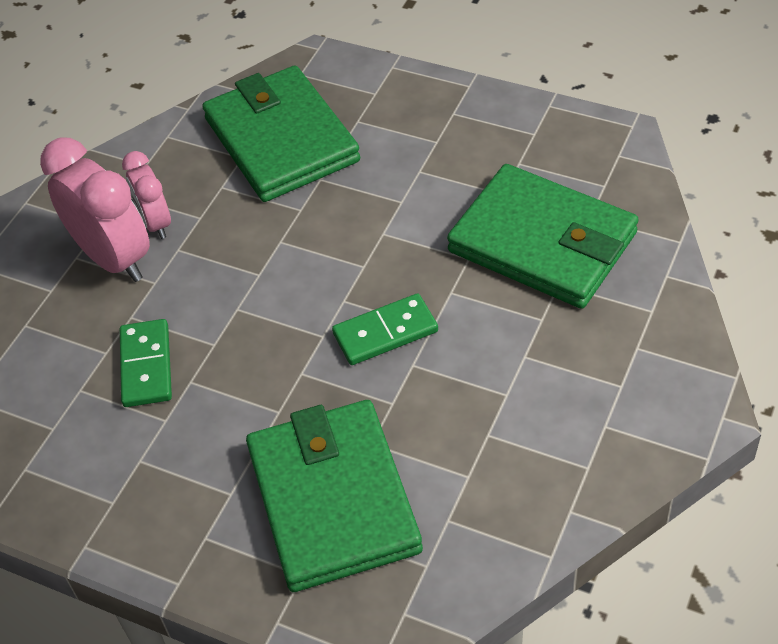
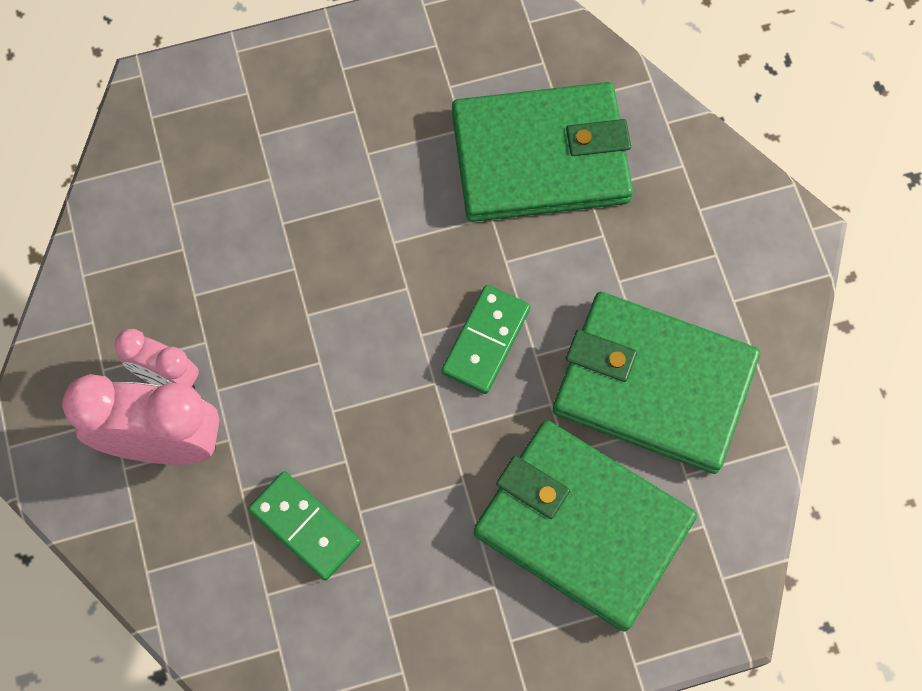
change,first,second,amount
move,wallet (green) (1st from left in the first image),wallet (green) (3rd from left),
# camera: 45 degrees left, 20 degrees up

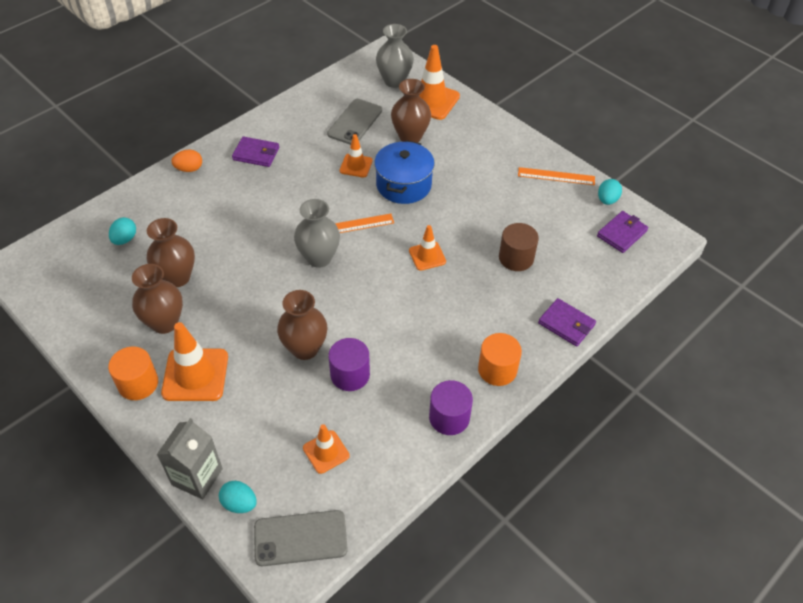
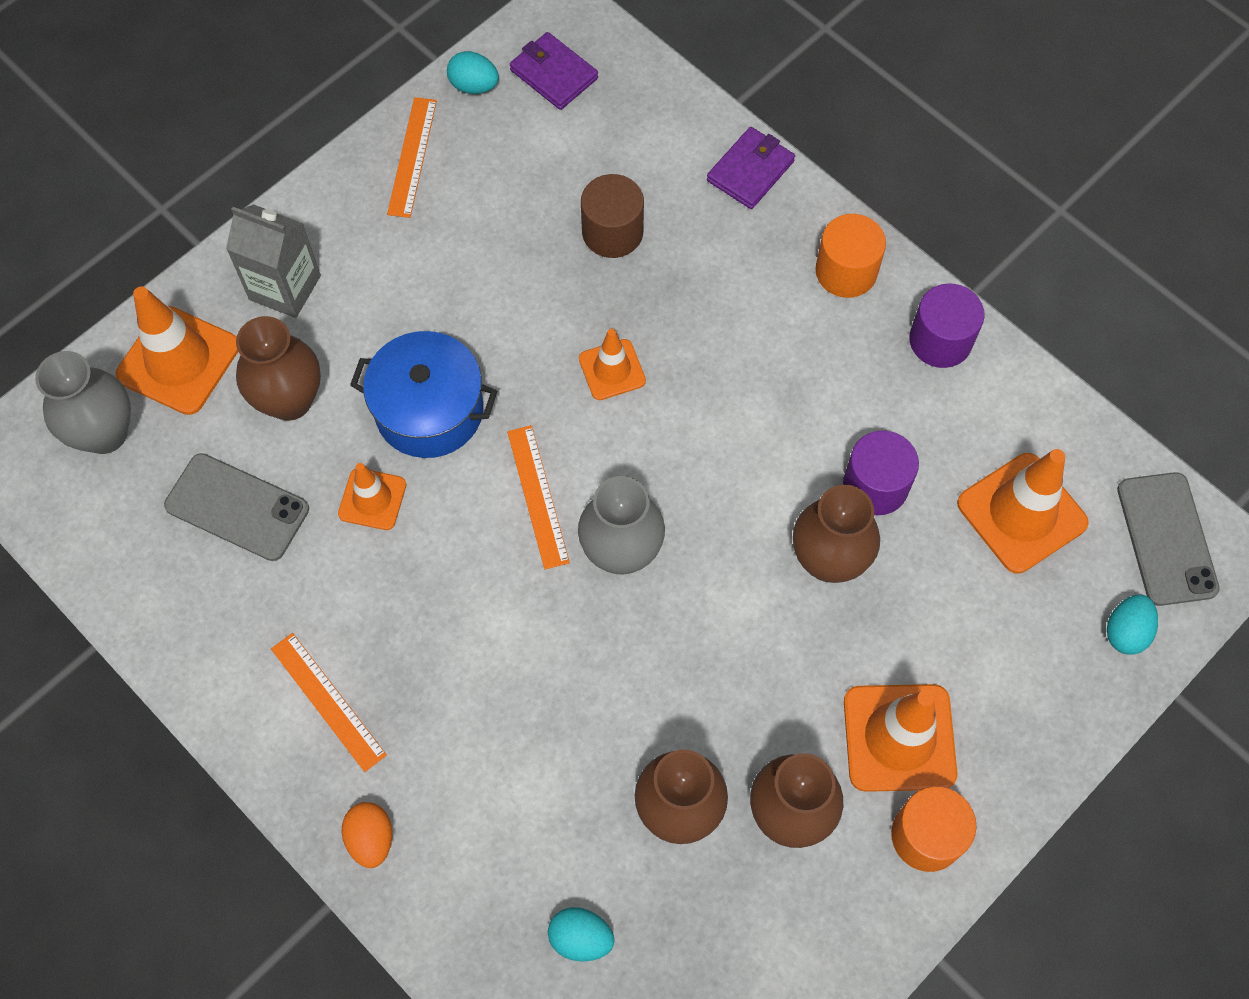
change,first,second,amount
move,milk carton (grey),,
replace,wallet (royal purple) (1st from left),straightedge (orange) (1st from left),
resize,traffic cone (orange) (2nd from left in the first image),traffic cone (orange) (5th from left),x1.72
# camera: 90 degrees left, 15 degrees up

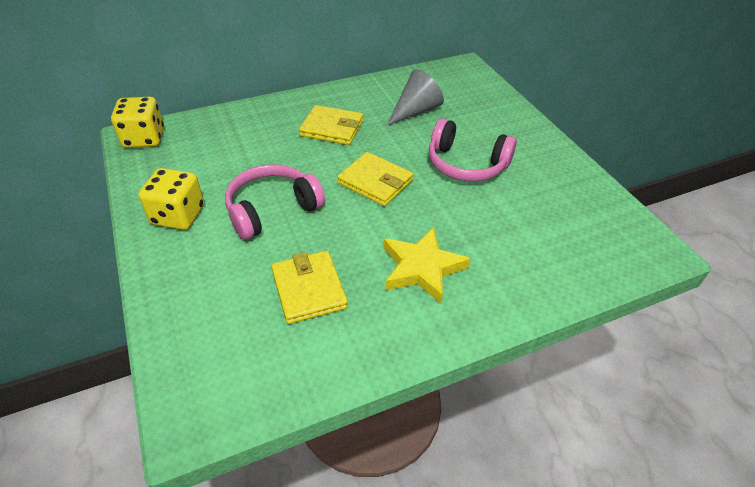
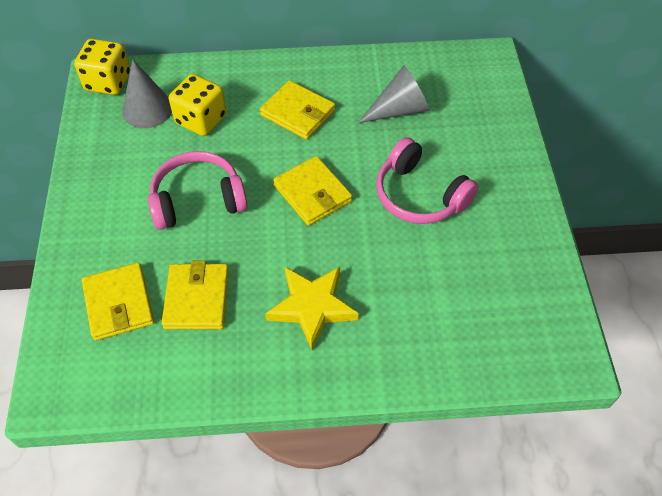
change,first,second,amount
insert,,wallet (golden) (1st from left),
insert,,cone shape (grey) (1st from left),
move,die (golden) (2nd from left),,
# camera: 20 degrees right, 10 degrees up

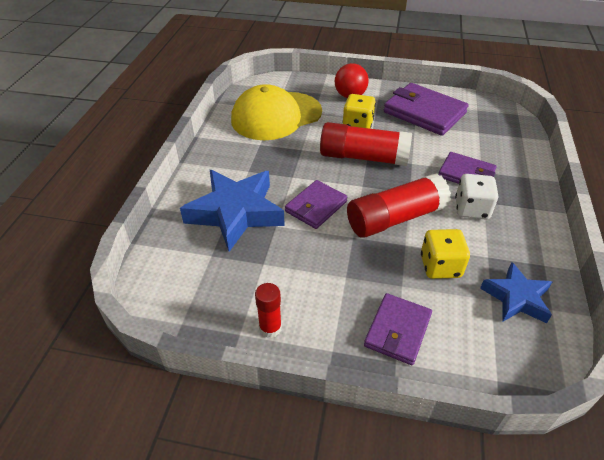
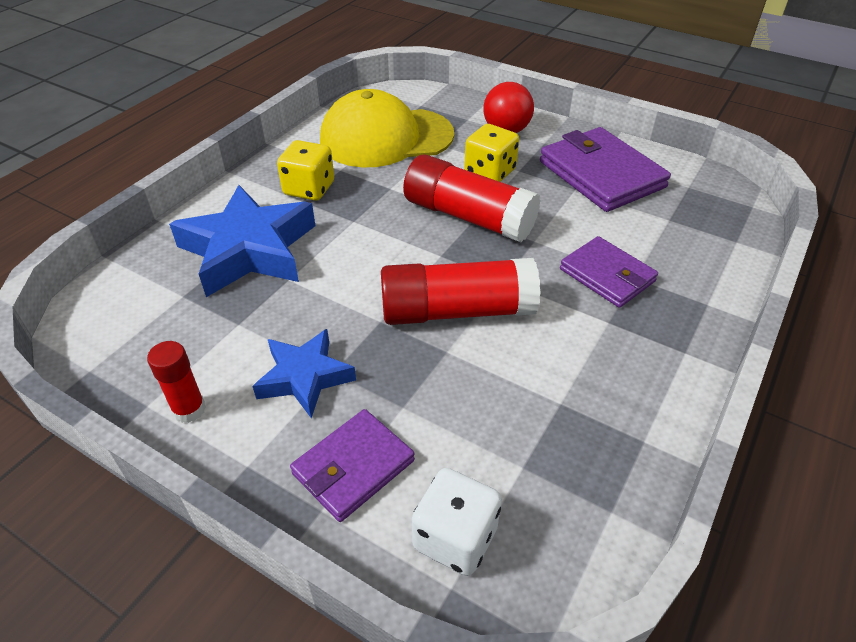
change,first,second,amount
delete,wallet (royal purple) (1st from left),,
move,die (golden) (2nd from left in the first image),die (golden) (1st from left),
move,die (snow-white),,
move,star shape (blue) (2nd from left),,
# camera: 20 degrees right, 0 degrees up

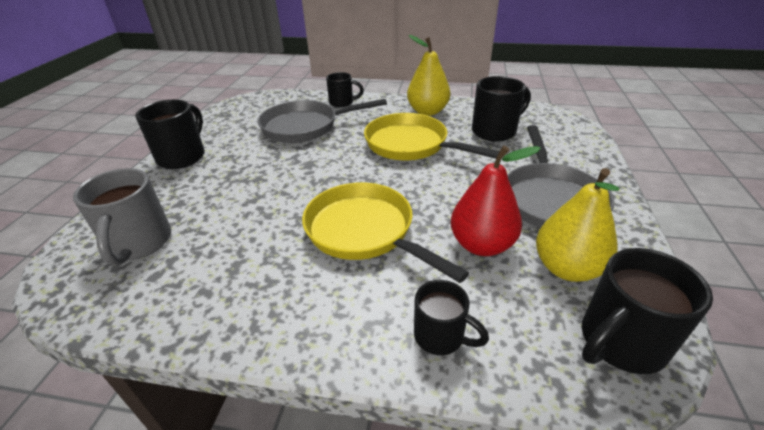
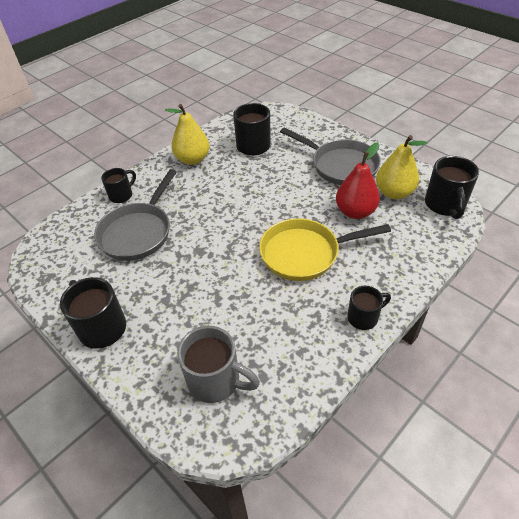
change,first,second,amount
delete,skillet (golden) (2nd from left),,
move,coffee mug (jet-black) (3rd from left in the first image),coffee mug (jet-black) (4th from left),
# camera: 55 degrees left, 10 degrees up

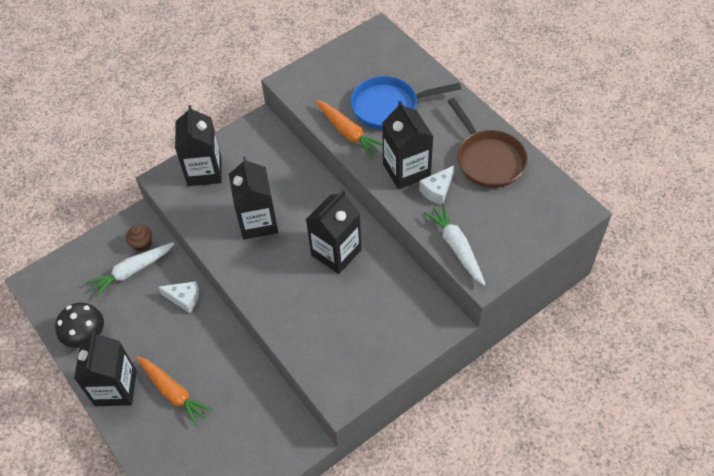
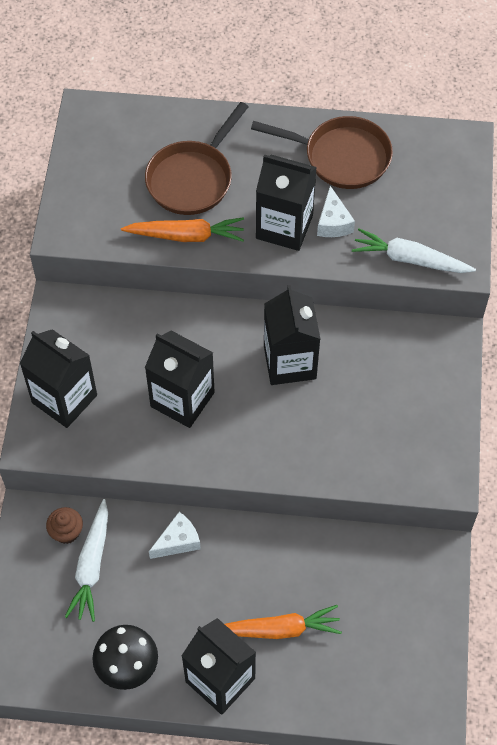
change,first,second,amount
recolor,skillet (blue),skillet (russet) (1st from left),
# camera: 50 degrees left, 5 degrees up

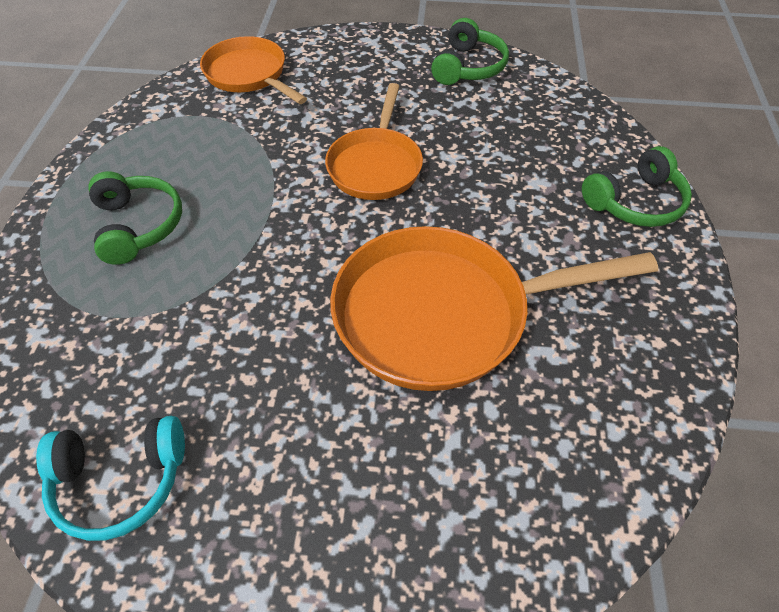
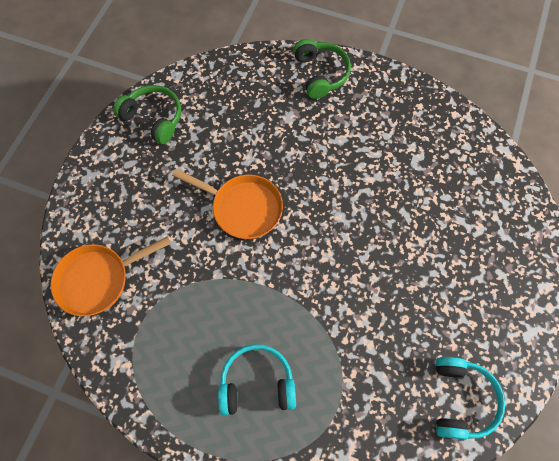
change,first,second,amount
delete,skillet (orange) (3rd from left),,
recolor,over-ear headphones (green) (1st from left),over-ear headphones (turquoise) (1st from left),
# camera: 75 degrees left, 15 degrees up

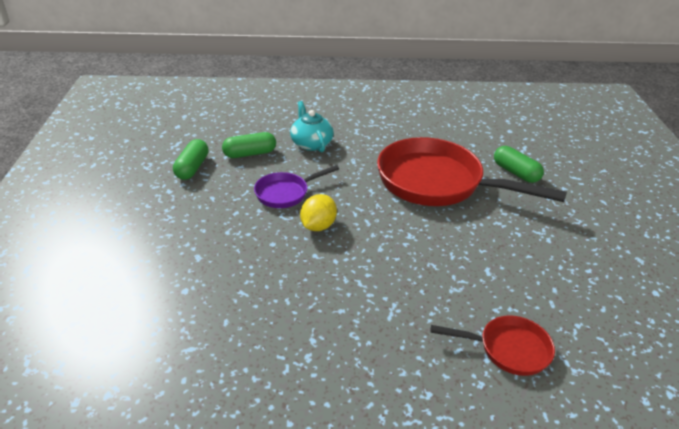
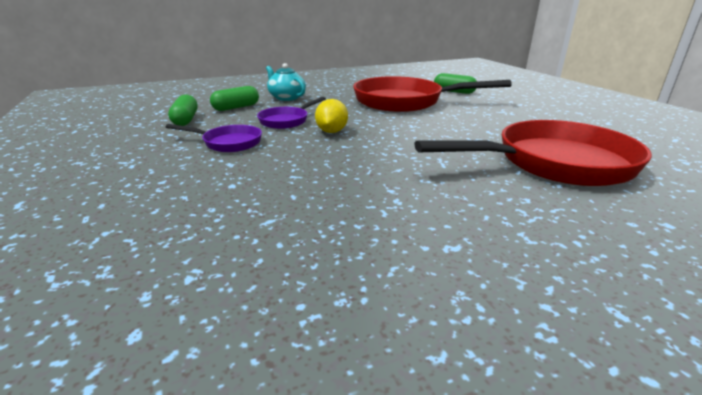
change,first,second,amount
insert,,skillet (royal purple) (1st from left),
resize,skillet (scarlet) (2nd from left),,x2.06
# camera: 20 degrees left, 10 degrees down

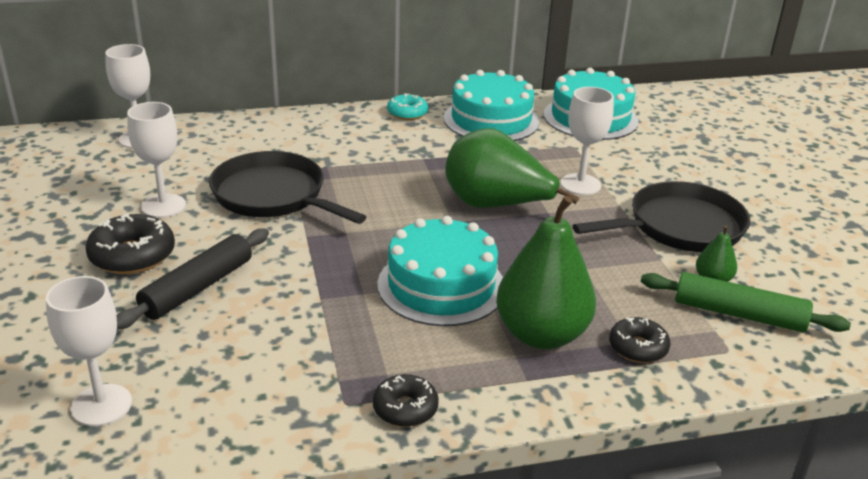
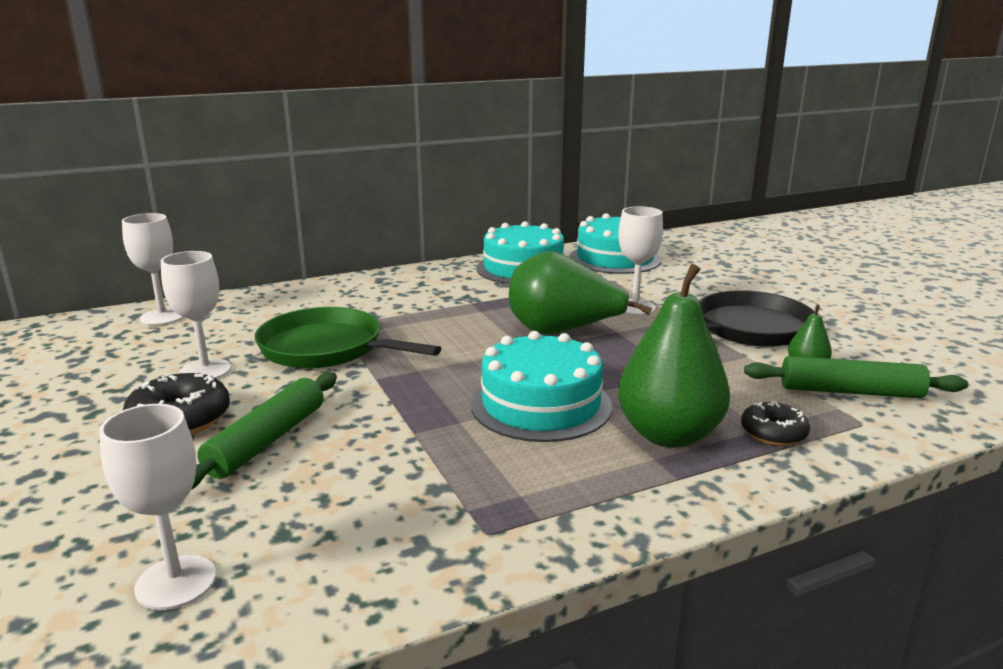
change,first,second,amount
delete,donut (jet-black) (2nd from left),,
delete,donut (turquoise),,
recolor,rolling pin (jet-black),rolling pin (green) (1st from left),
recolor,skillet (jet-black) (1st from left),skillet (green),
# camera: 10 degrees left, 10 degrees down

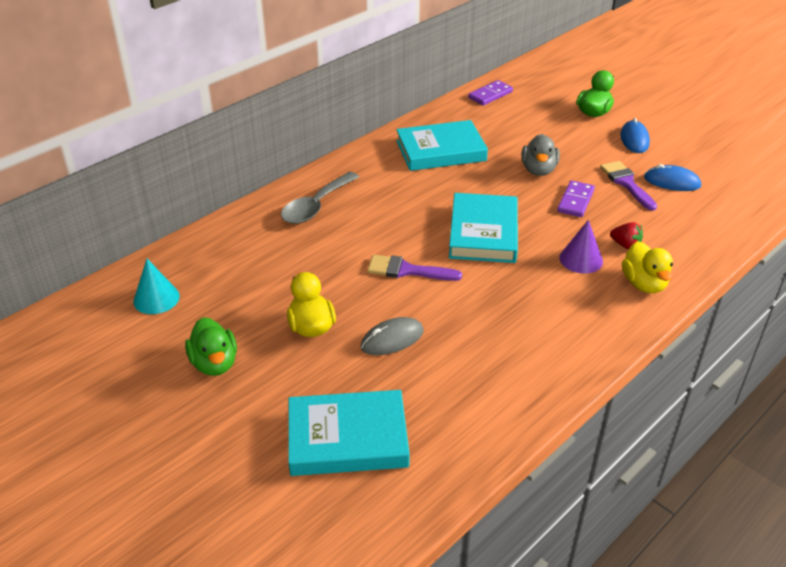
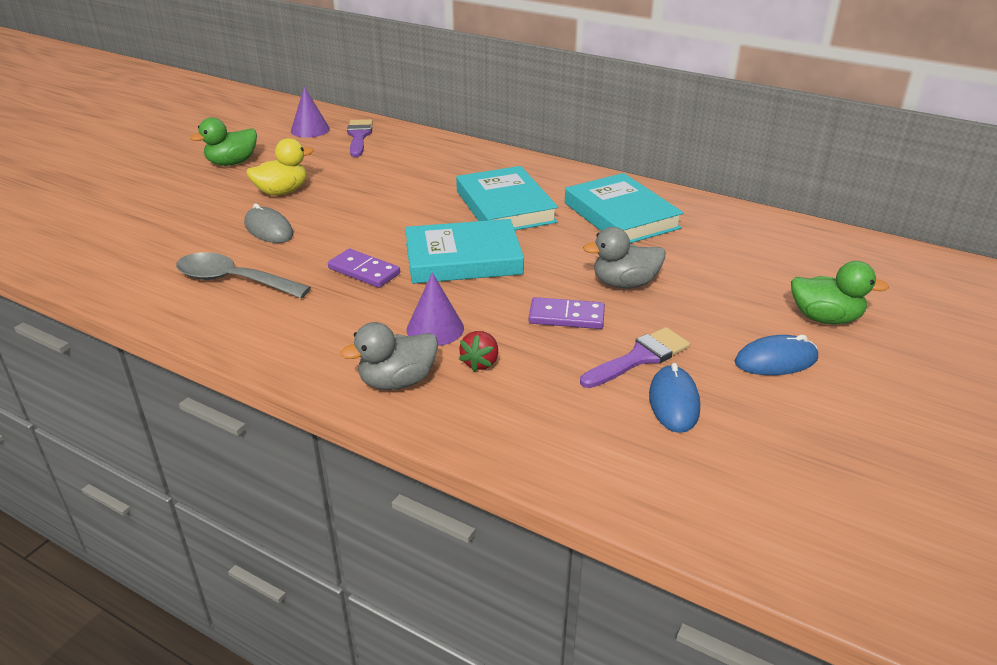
change,first,second,amount
move,spoon (grey),,
move,book (turquoise) (1st from left in the first image),book (turquoise) (2nd from left),
move,paint brush (royal purple) (1st from left),,
move,domino (royal purple) (1st from left),,
recolor,cone shape (turquoise),cone shape (royal purple) (1st from left),
recolor,duck (golden) (2nd from left),duck (grey) (1st from left),
# camera: 75 degrees right, 5 degrees down

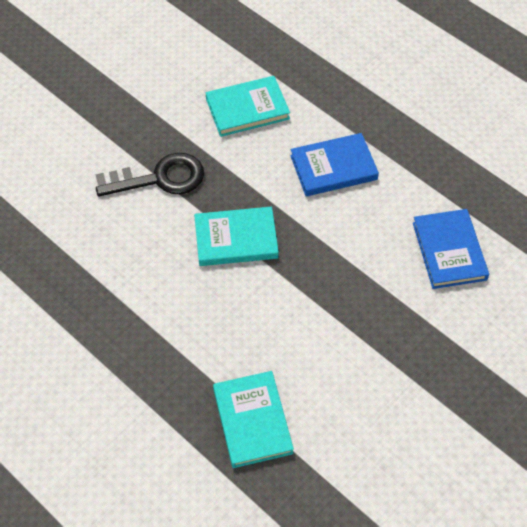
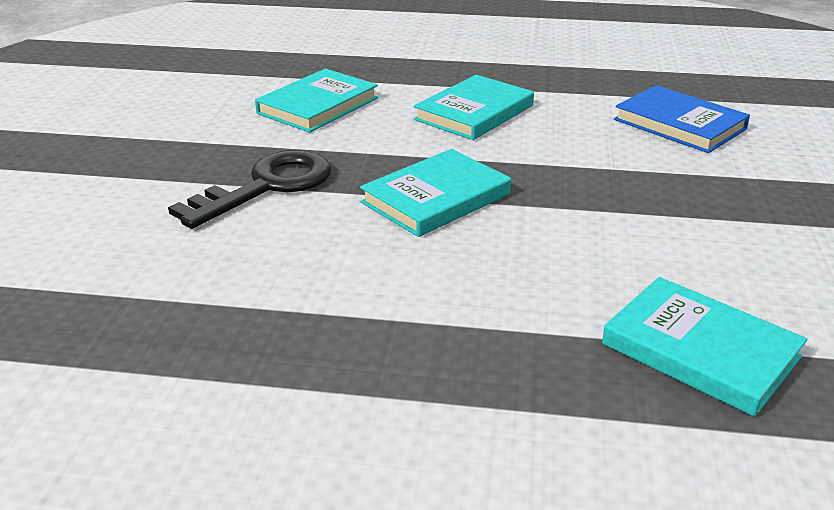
change,first,second,amount
recolor,book (blue) (1st from left),book (turquoise) (3rd from left),
# camera: 35 degrees left, 25 degrees down

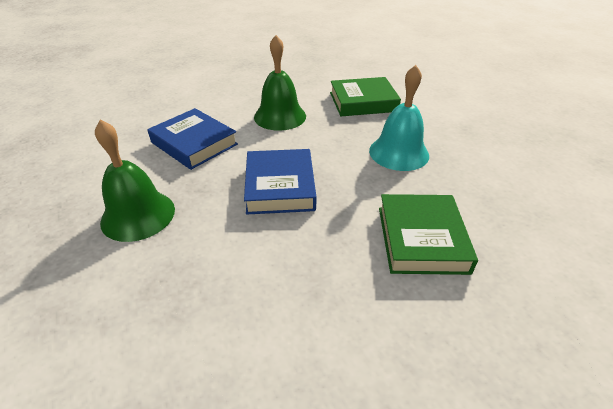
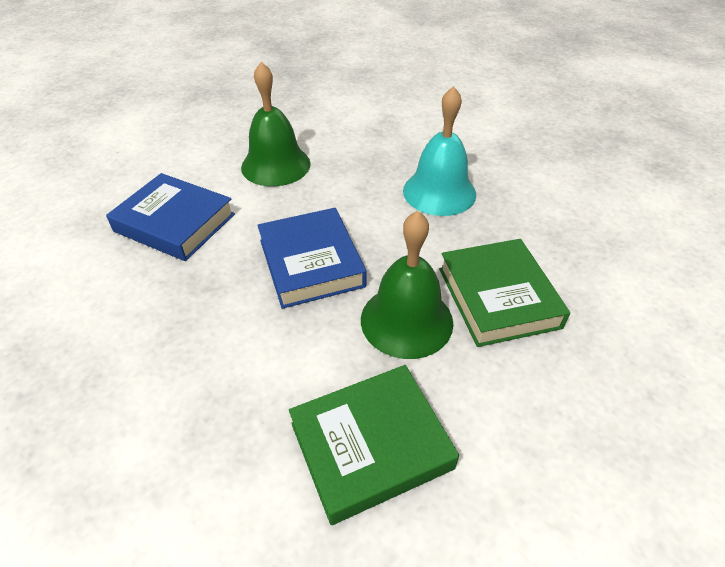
change,first,second,amount
move,bell (green) (1st from left in the first image),bell (green) (2nd from left),
move,book (green) (1st from left),,
# camera: 15 degrees left, 5 degrees up

